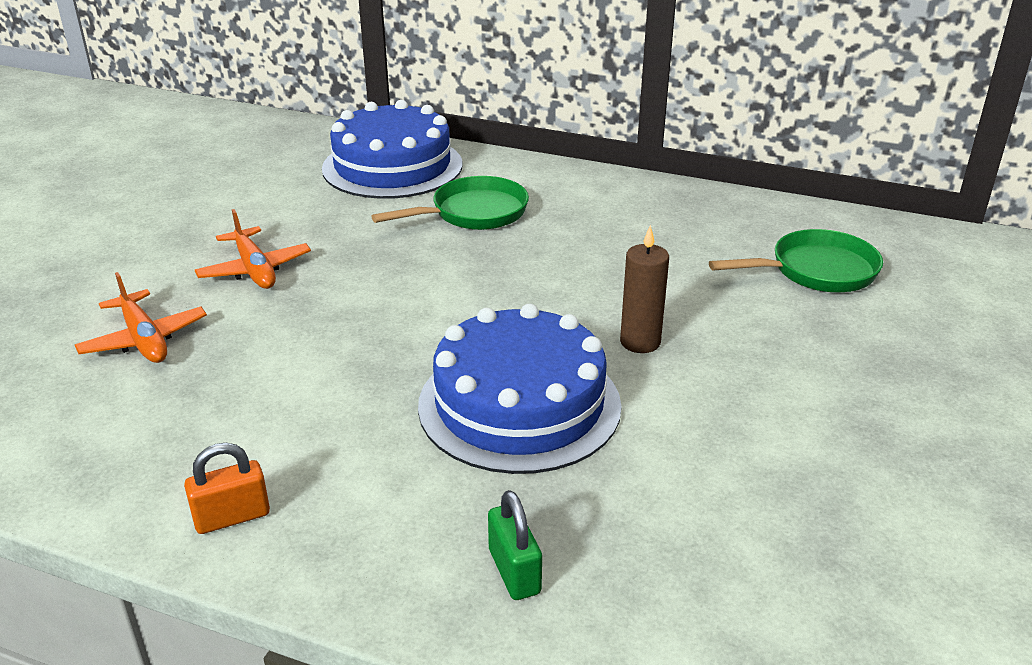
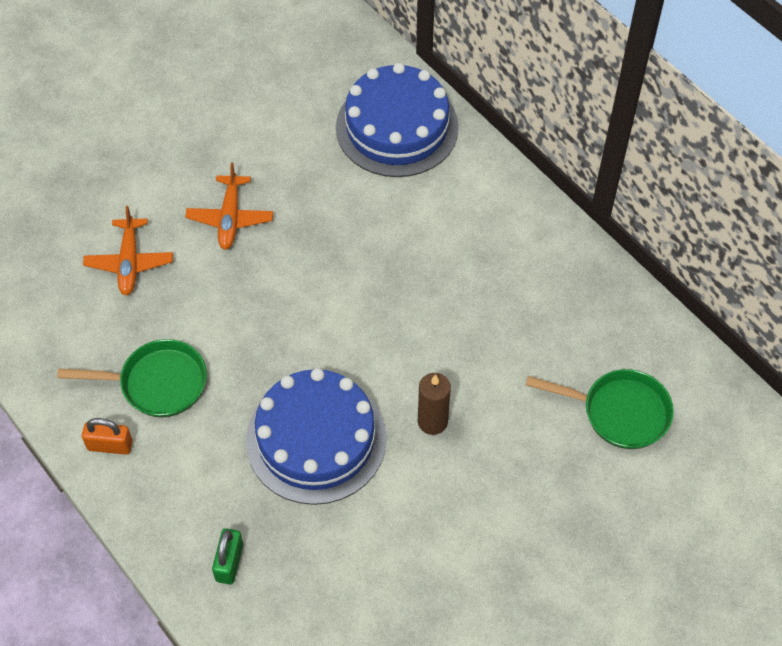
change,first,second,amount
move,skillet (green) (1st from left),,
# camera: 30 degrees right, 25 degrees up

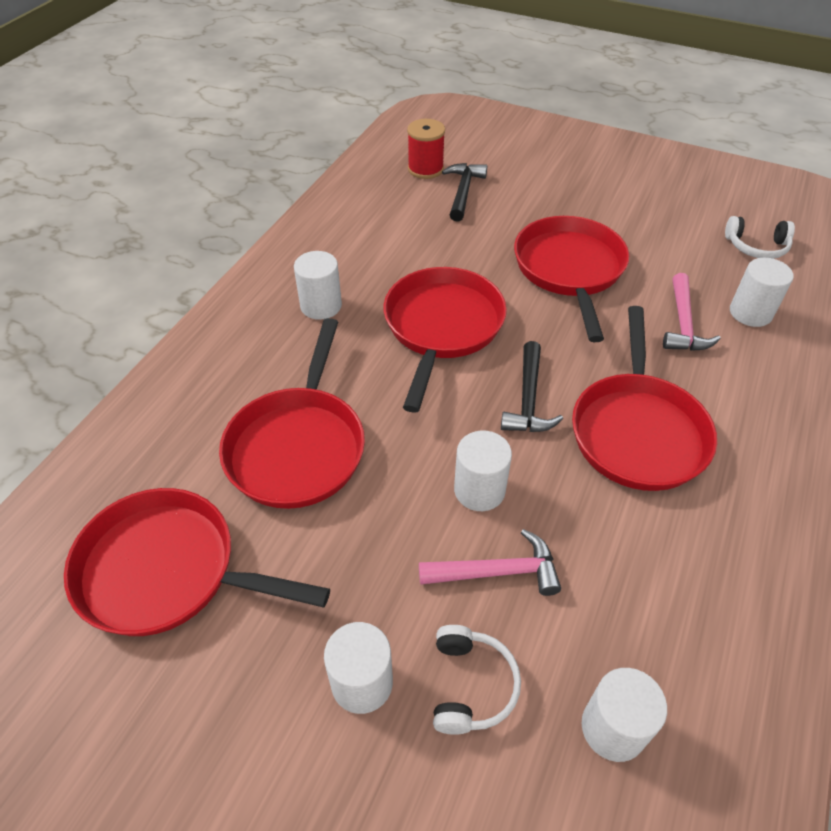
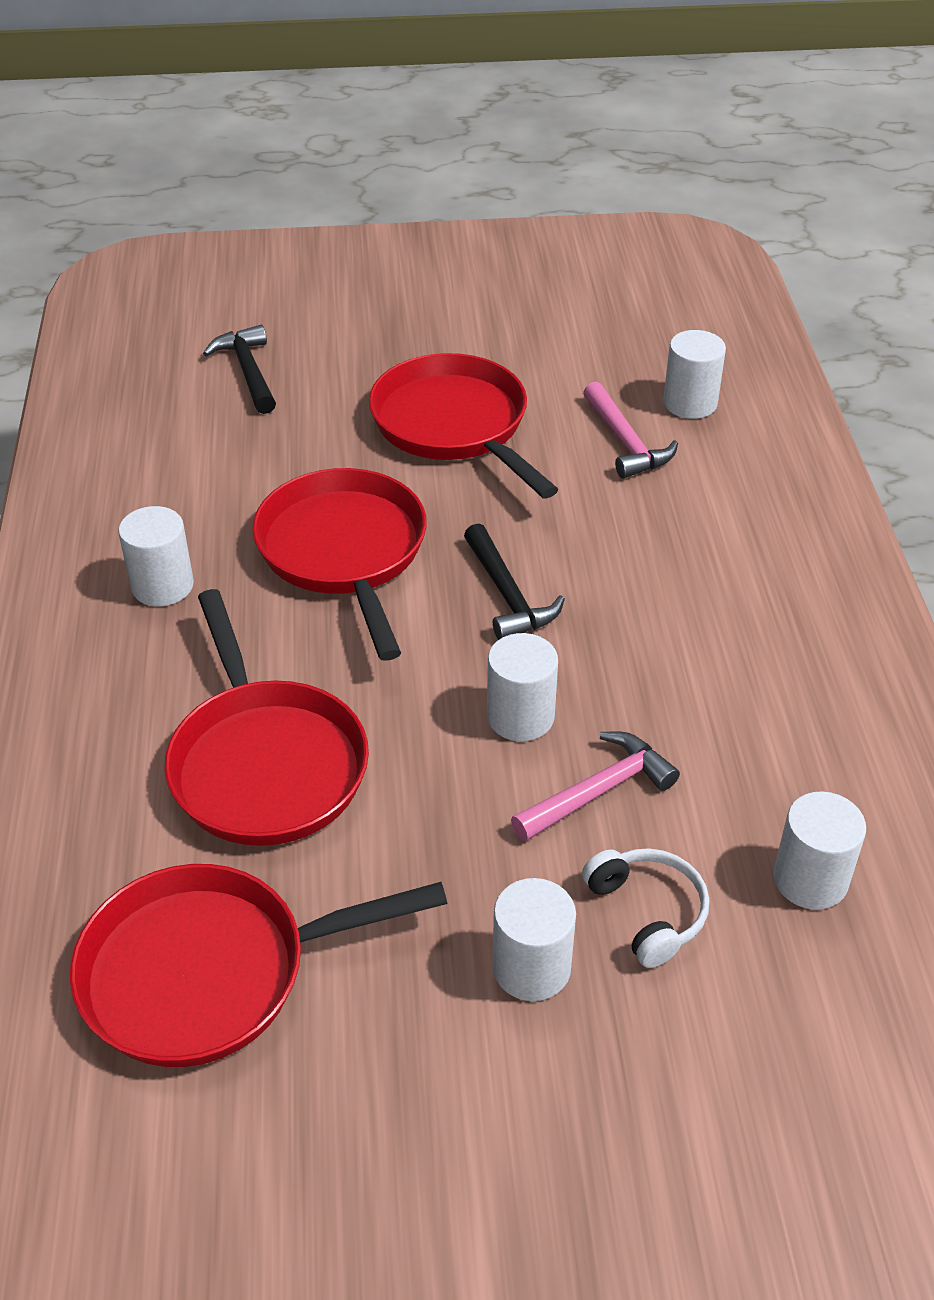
change,first,second,amount
delete,bobbin (scarlet),,
delete,skillet (scarlet) (5th from left),,
delete,over-ear headphones (snow-white) (2nd from left),,
# camera: 30 degrees left, 5 degrees down

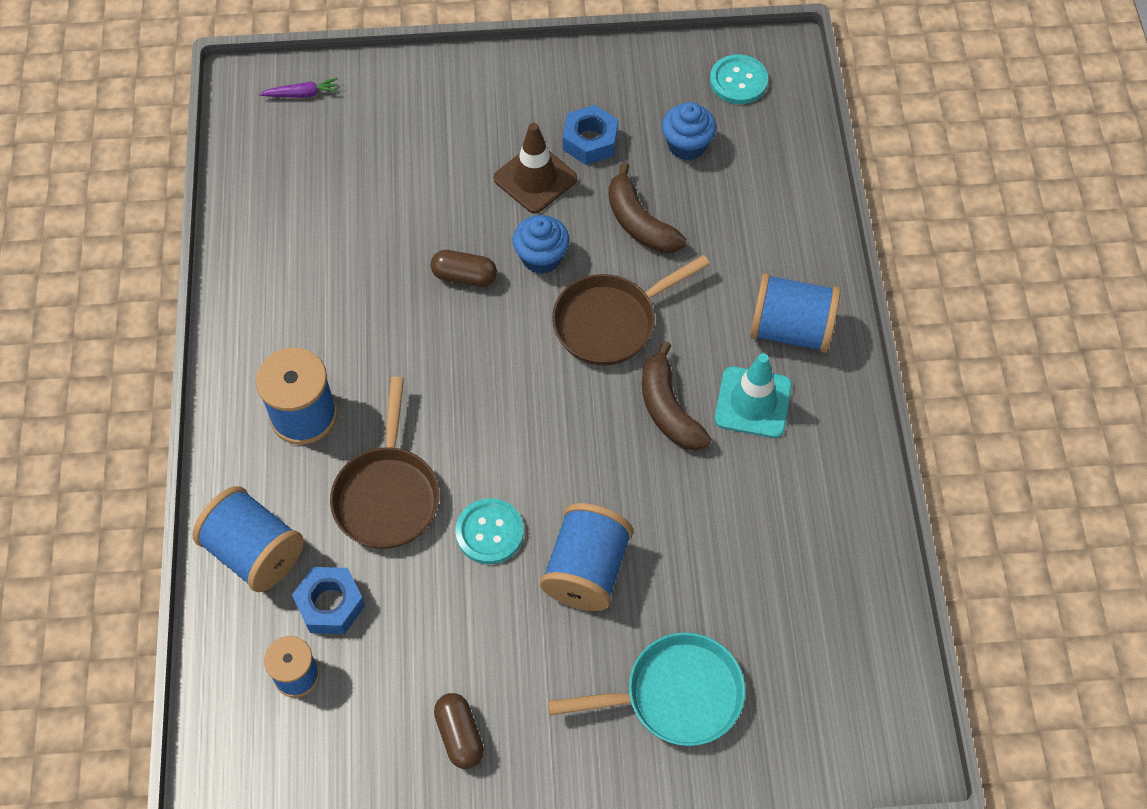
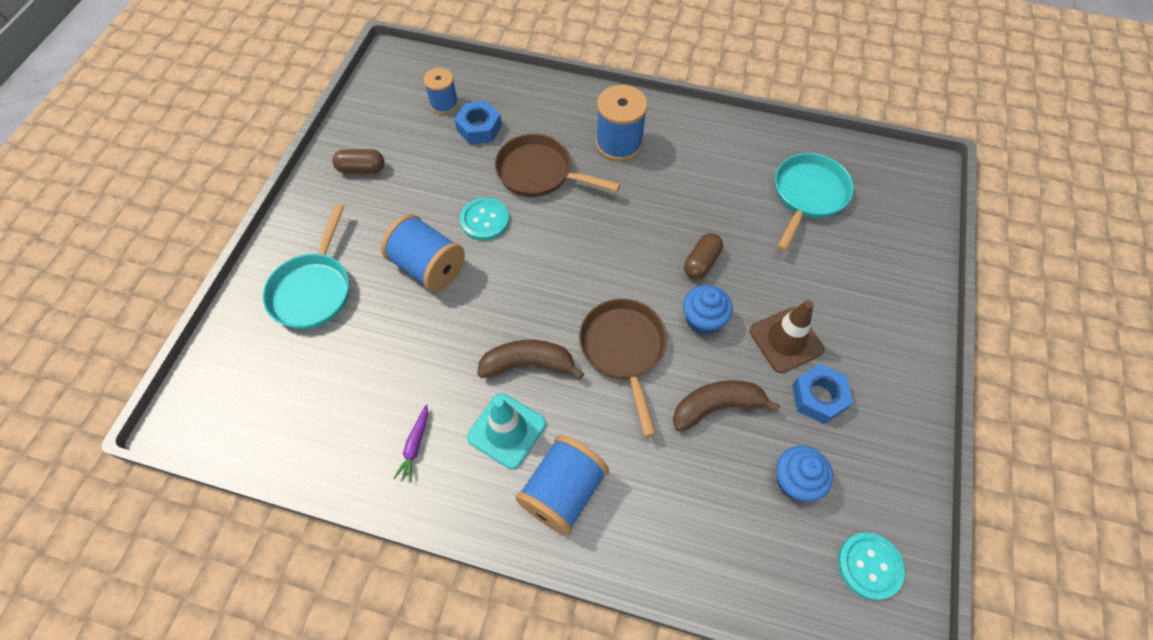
change,first,second,amount
delete,bobbin (blue) (1st from left),,
insert,,skillet (turquoise) (2nd from left),
move,toy carrot (royal purple),,
# camera: 110 degrees right, 0 degrees up

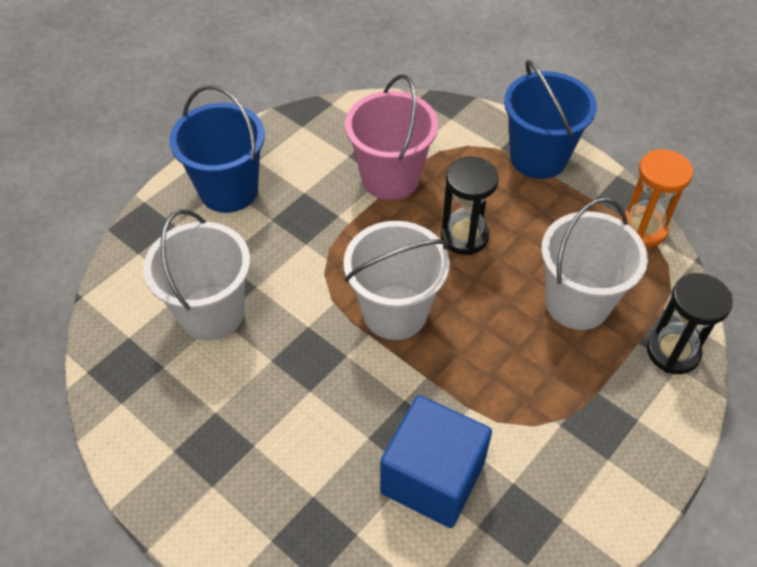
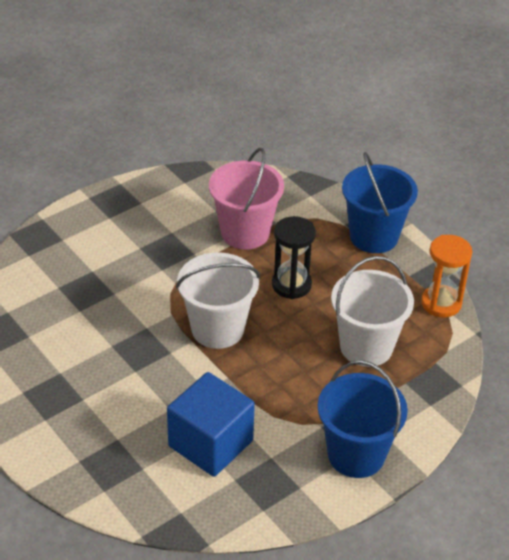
change,first,second,amount
delete,bucket (snow-white) (1st from left),,
delete,sand timer (jet-black) (2nd from left),,
move,bucket (blue) (1st from left),,
# camera: 10 degrees right, 10 degrees down

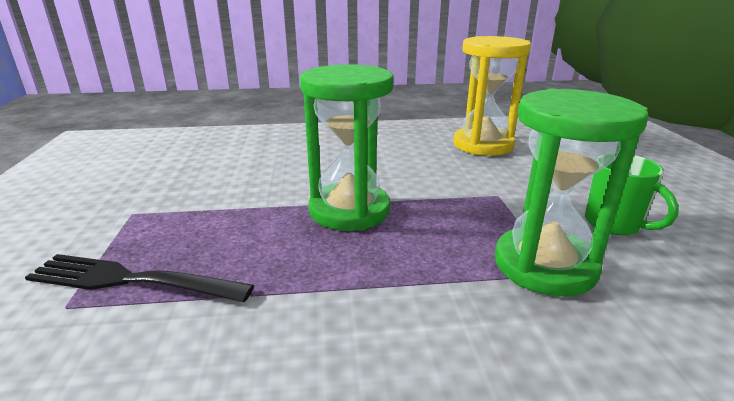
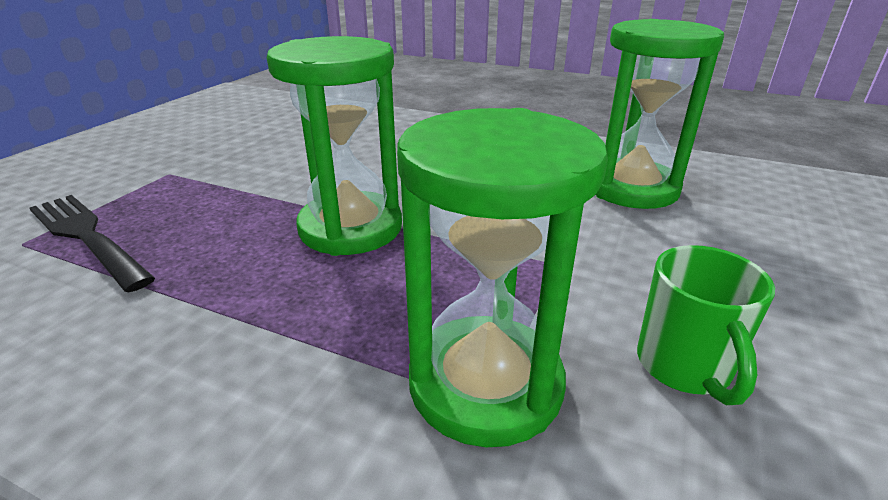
change,first,second,amount
recolor,sand timer (golden),sand timer (green) (3rd from left),
# camera: 30 degrees right, 5 degrees up

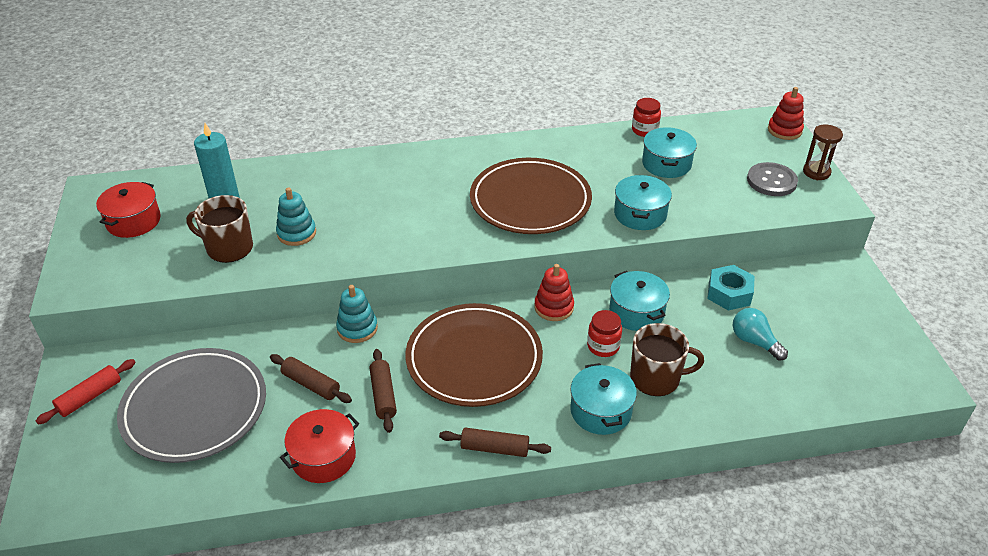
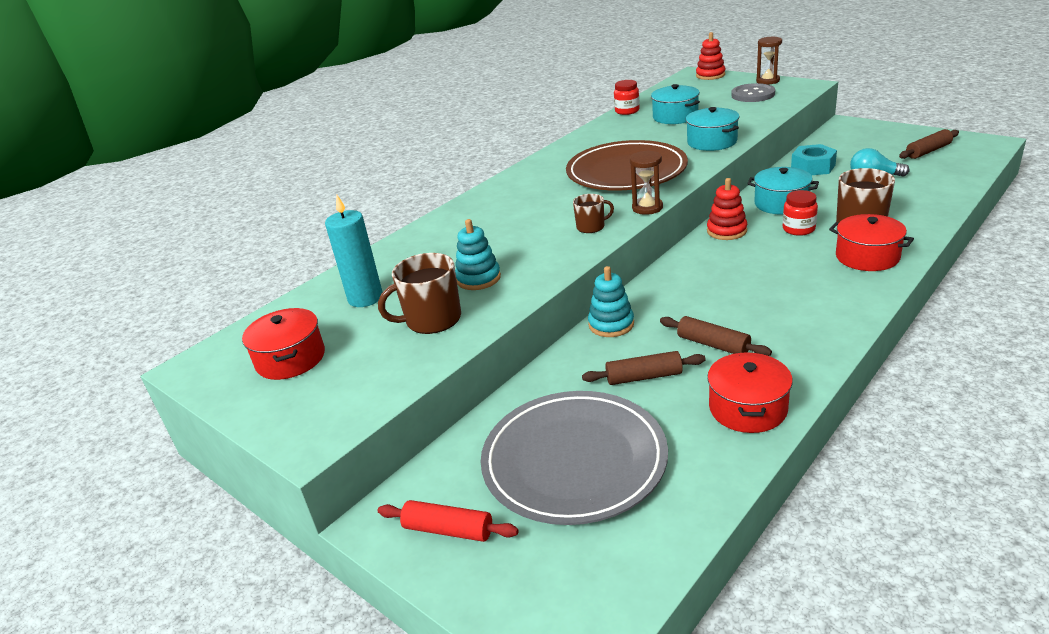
change,first,second,amount
delete,flat dish (russet) (1st from left),,
insert,,coffee mug (russet) (2nd from left),
insert,,sand timer (russet) (1st from left),
move,rolling pin (russet) (3rd from left),,
recolor,cooking pot (turquoise) (1st from left),cooking pot (scarlet) (3rd from left),
rotate,rolling pin (scarlet),,75 degrees counterclockwise
# camera: 35 degrees left, 10 degrees down

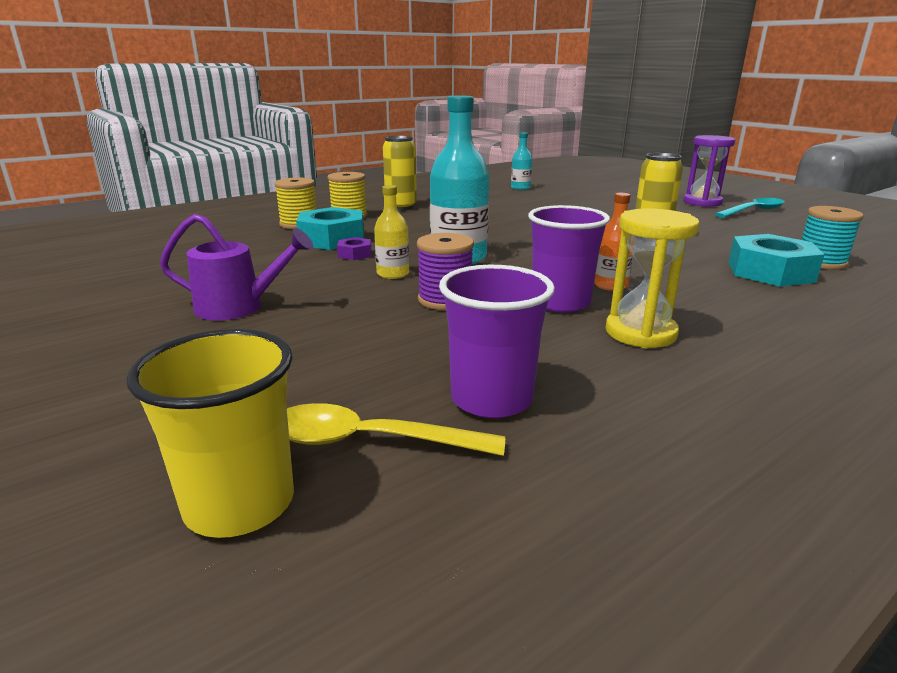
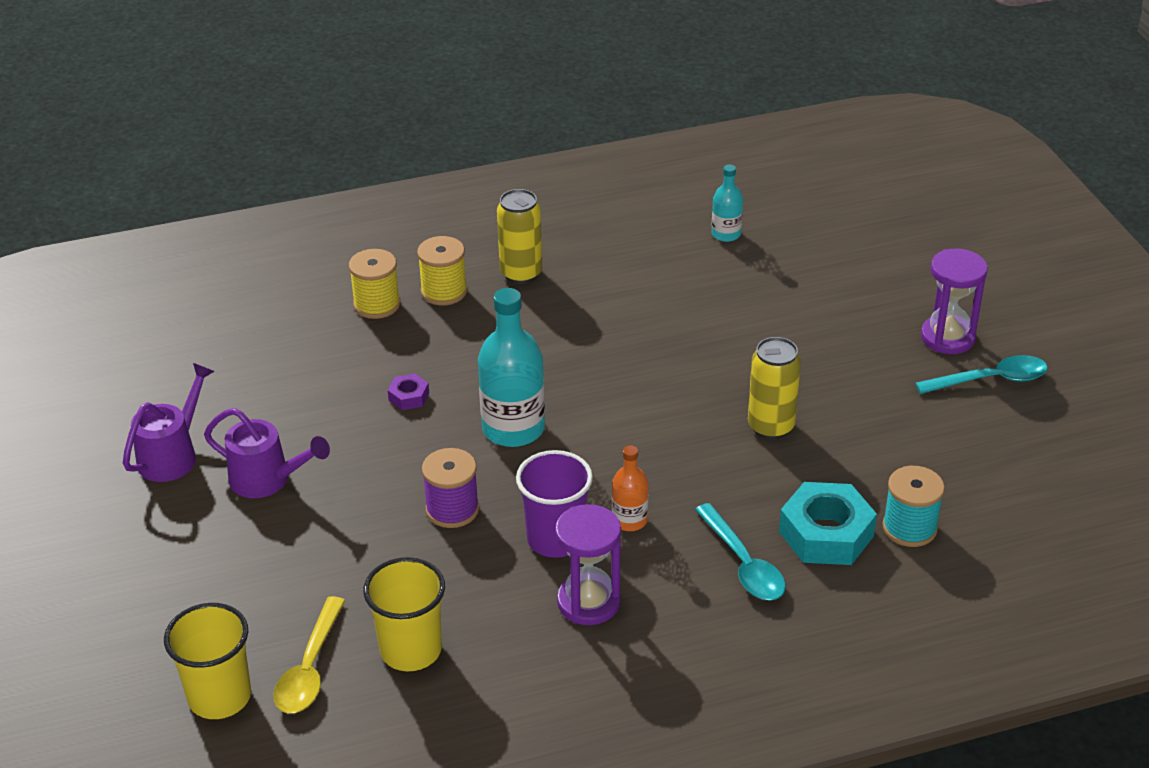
change,first,second,amount
delete,hex nut (turquoise) (1st from left),,
delete,flask (golden),,
insert,,sprinkling can (royal purple) (1st from left),
insert,,spoon (turquoise) (1st from left),
recolor,cup (royal purple) (1st from left),cup (golden) (2nd from left),
recolor,sand timer (golden),sand timer (royal purple) (1st from left),
rotate,spoon (golden),,105 degrees counterclockwise
# camera: 20 degrees right, 15 degrees up

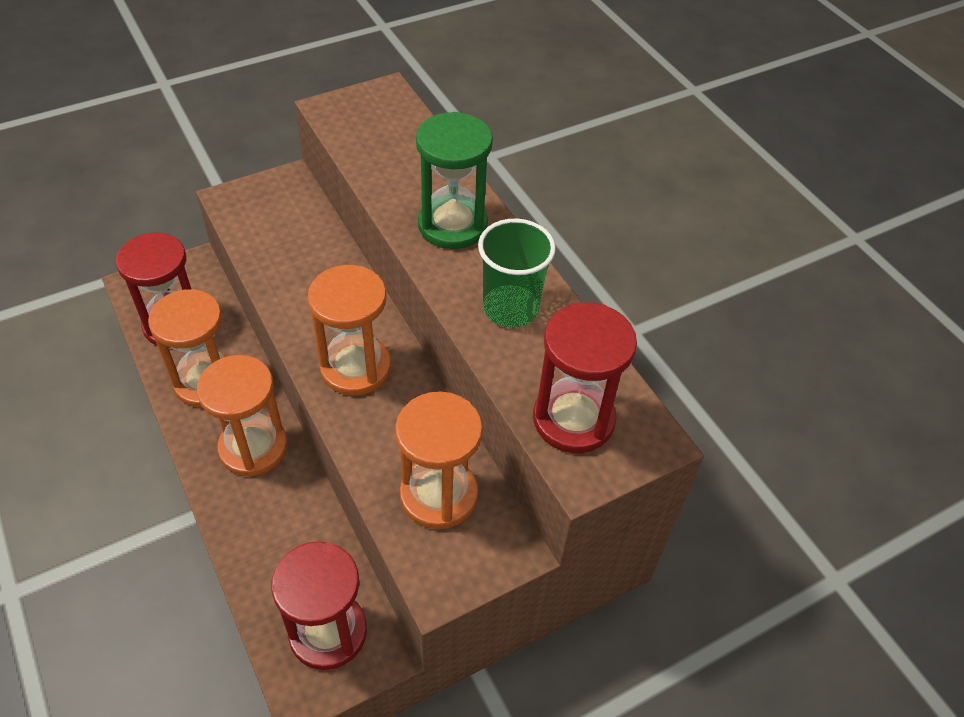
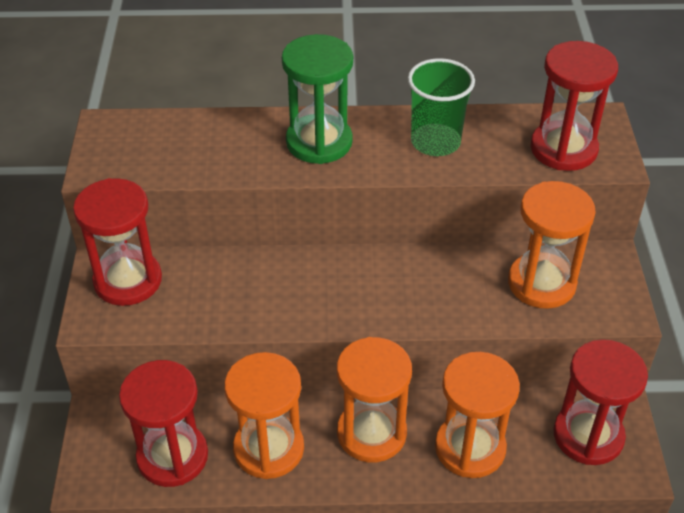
change,first,second,amount
insert,,sand timer (scarlet) (1st from left),
move,sand timer (orange) (3rd from left),,
# camera: 60 degrees left, 5 degrees down

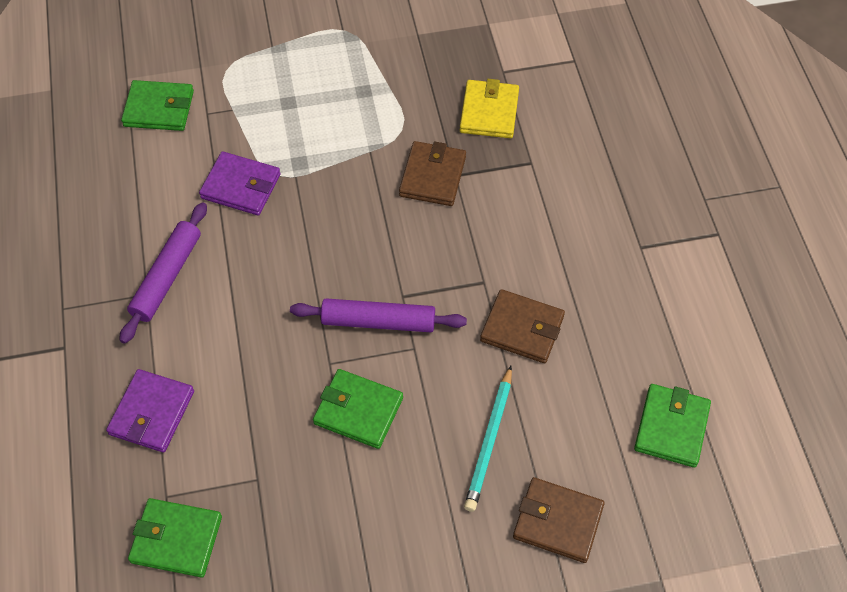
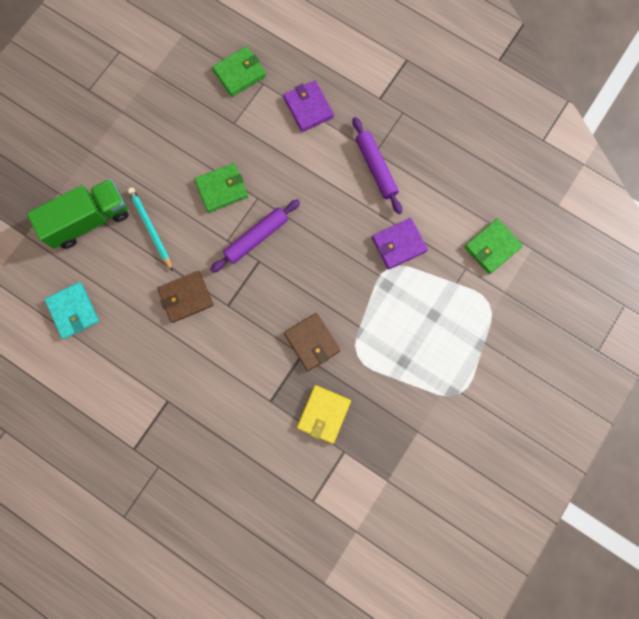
change,first,second,amount
replace,wallet (russet) (3rd from left),truck (green),
recolor,wallet (green) (4th from left),wallet (turquoise),
rotate,wallet (golden),,60 degrees clockwise
# camera: 135 degrees right, 20 degrees up

